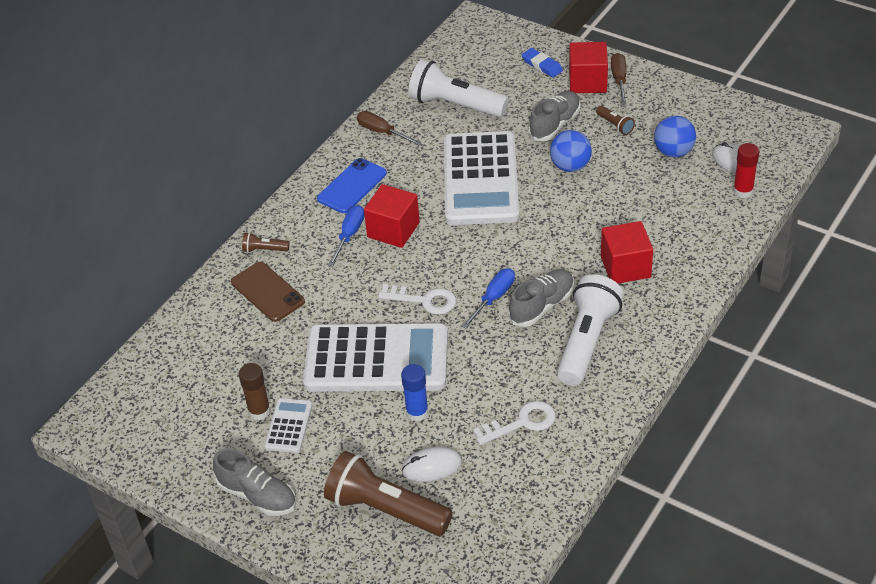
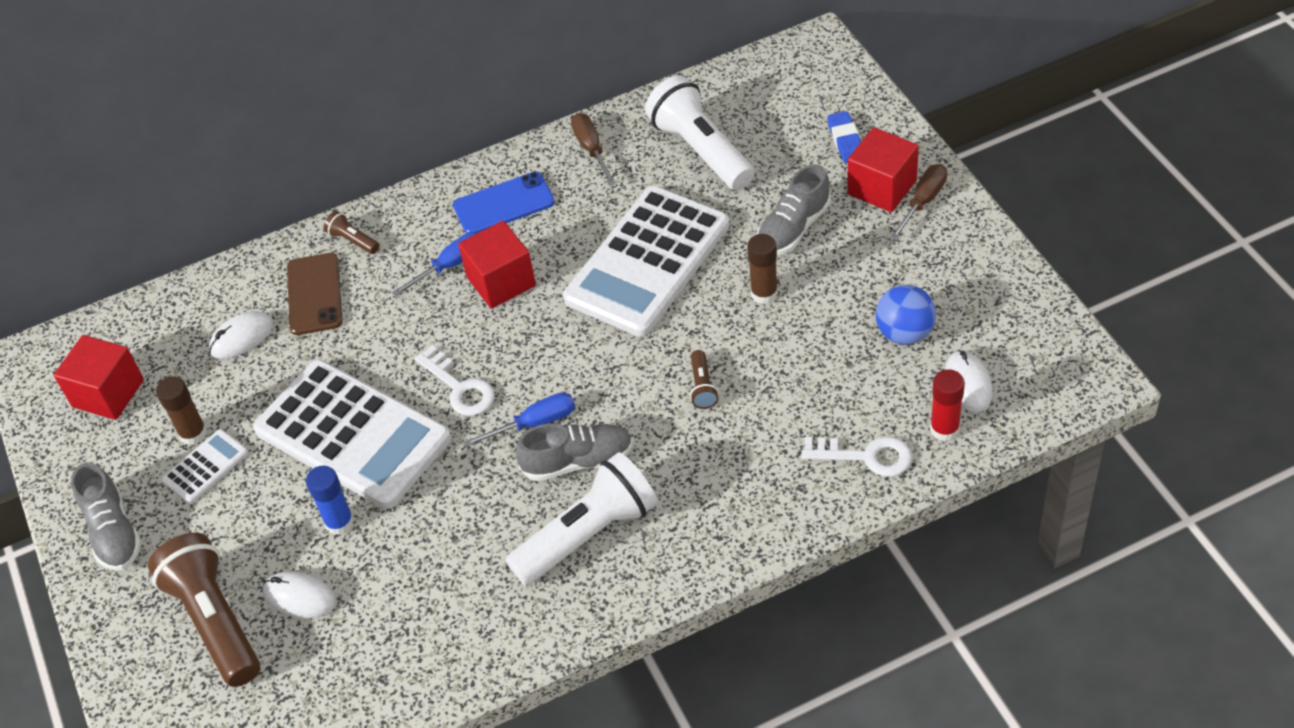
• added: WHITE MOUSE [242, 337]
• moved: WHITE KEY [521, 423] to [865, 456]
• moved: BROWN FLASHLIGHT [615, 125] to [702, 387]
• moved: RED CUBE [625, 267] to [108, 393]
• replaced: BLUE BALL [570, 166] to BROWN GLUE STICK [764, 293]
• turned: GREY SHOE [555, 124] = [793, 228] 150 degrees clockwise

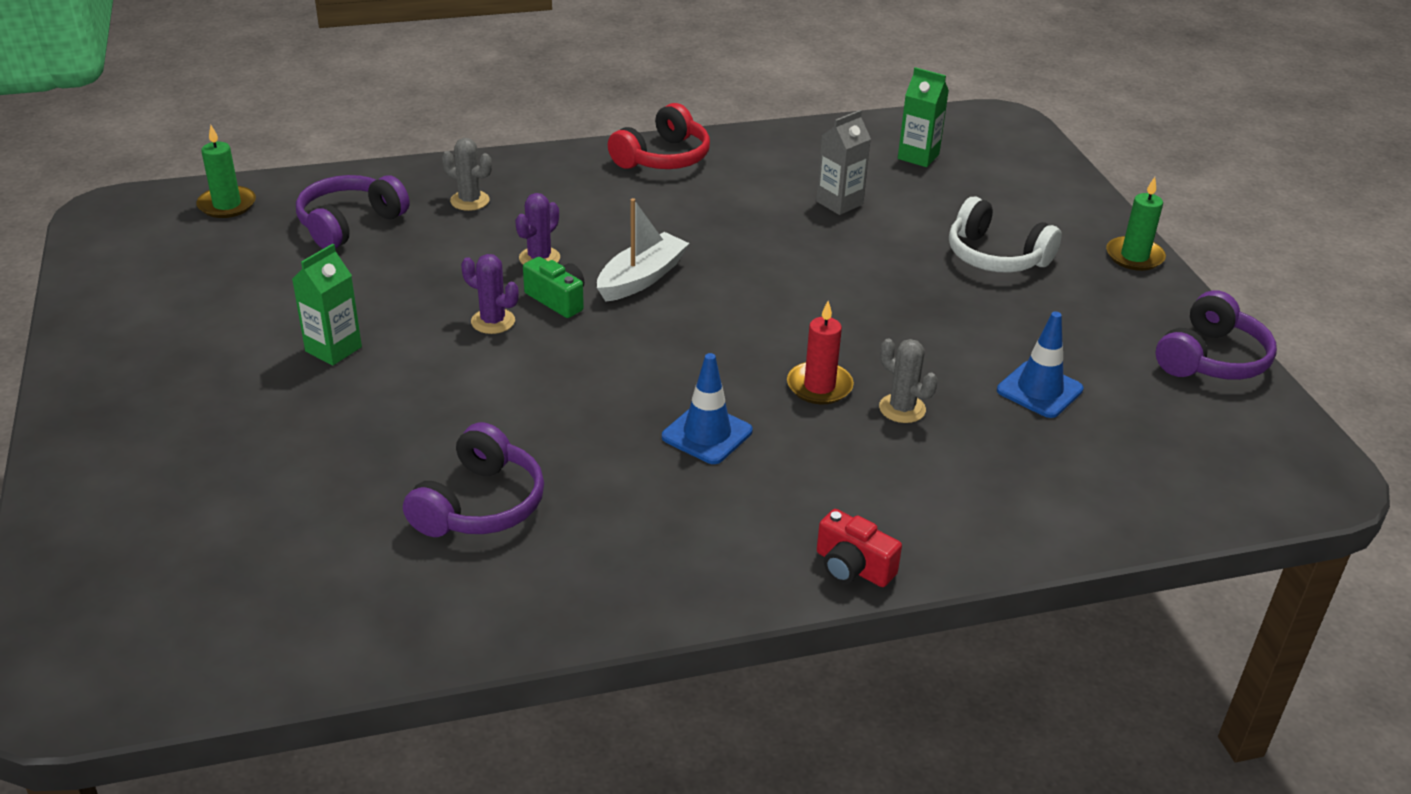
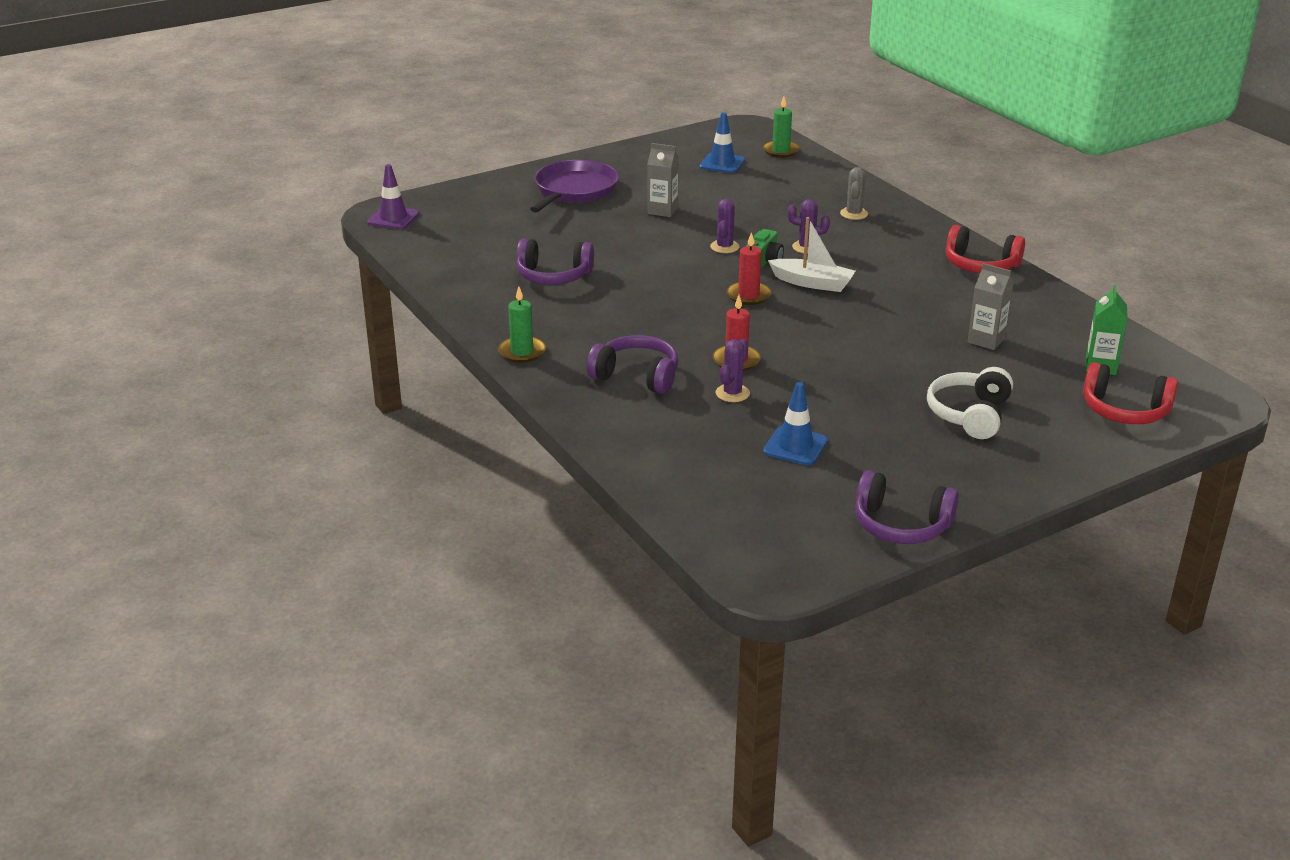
• removed: RED CAMERA [852, 567]
• added: PURPLE TRAFFIC CONE [393, 218]
• added: PURPLE PAN [574, 190]
• added: RED CANDLE [748, 295]
• added: RED HEADPHONES [1124, 411]
• moved: PURPLE HEADPHONES [349, 224] to [636, 376]
• moved: BLUE TRAFFIC CONE [707, 434] to [722, 163]
• moved: GREEN CANDLE [1134, 256] to [522, 352]
• recoloured: GREEN CARTON [333, 349] to GREY CARTON [662, 210]
• recoloured: GREY CACTUS [902, 409] to PURPLE CACTUS [732, 393]

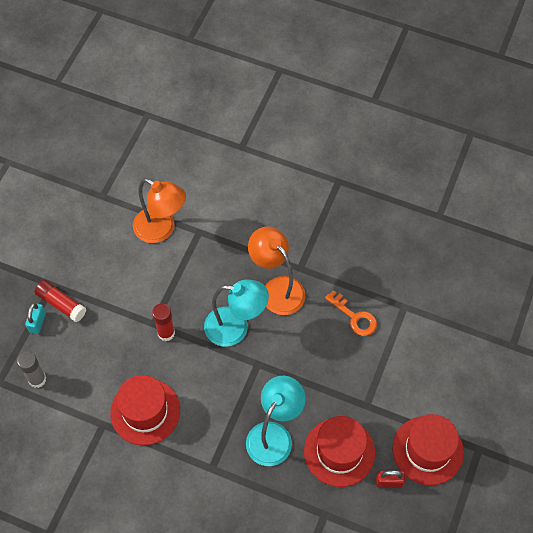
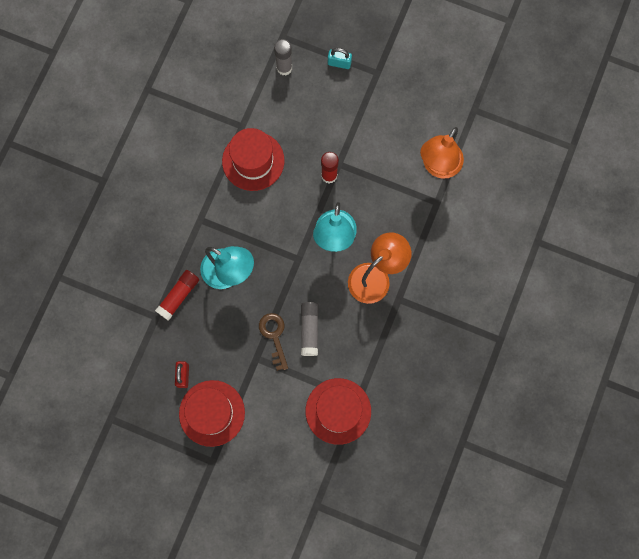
• removed: ORANGE KEY [355, 317]
• added: BROWN KEY [274, 336]
• added: GREY GLUE STICK [309, 329]
• moved: RED GLUE STICK [61, 304] to [179, 296]
• moved: RED HAT [339, 452] to [338, 411]

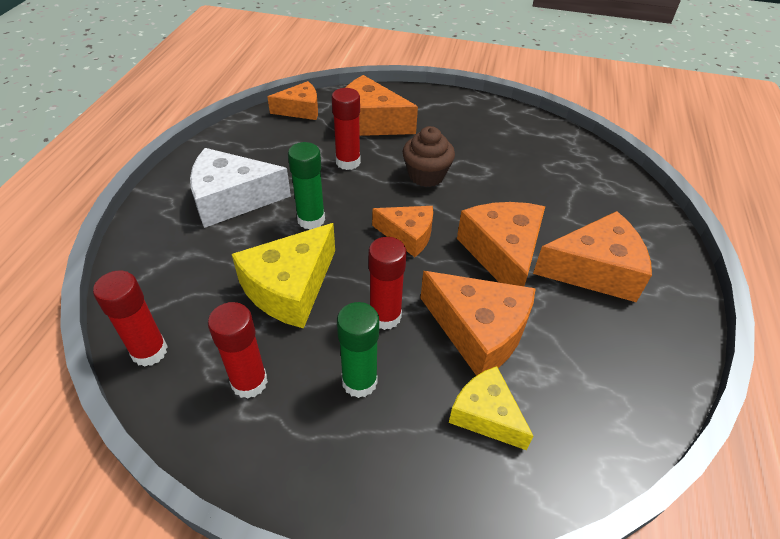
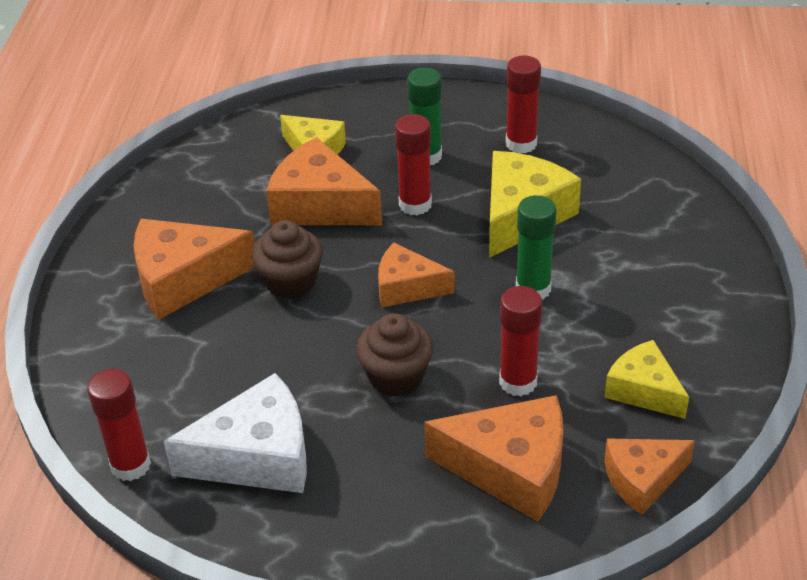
• added: YELLOW CHEESE [643, 390]
• moved: RED GLUE STICK [149, 351] to [130, 465]
• moved: WHITE CHEESE [232, 199] to [257, 456]
• replaced: ORANGE CHEESE [502, 254] to BROWN CUPCAKE [290, 282]

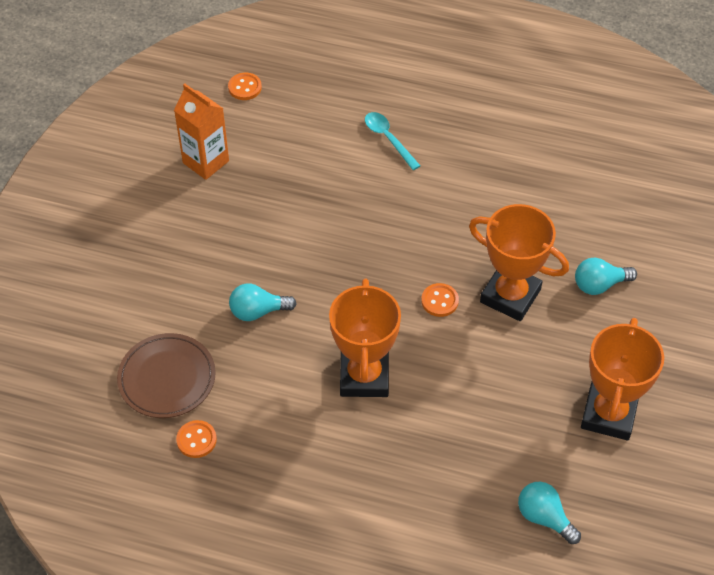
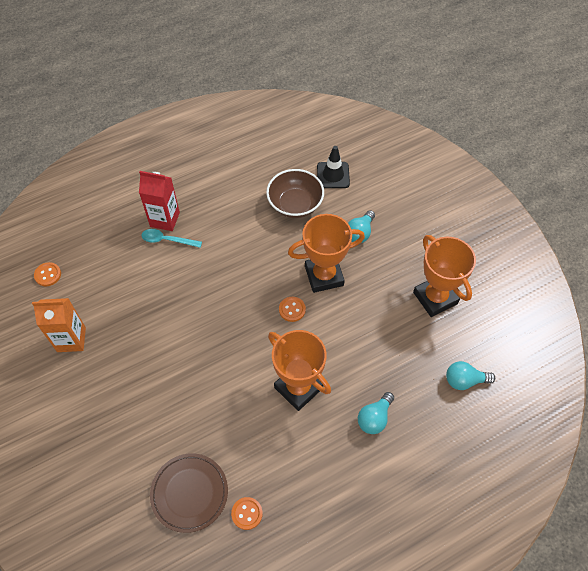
• added: RED CARTON [165, 219]
• added: BROWN BOWL [295, 204]
• added: BLACK TRAFFIC CONE [333, 175]
• moved: TURQUOISE LIGHT BULB [258, 311] to [374, 418]

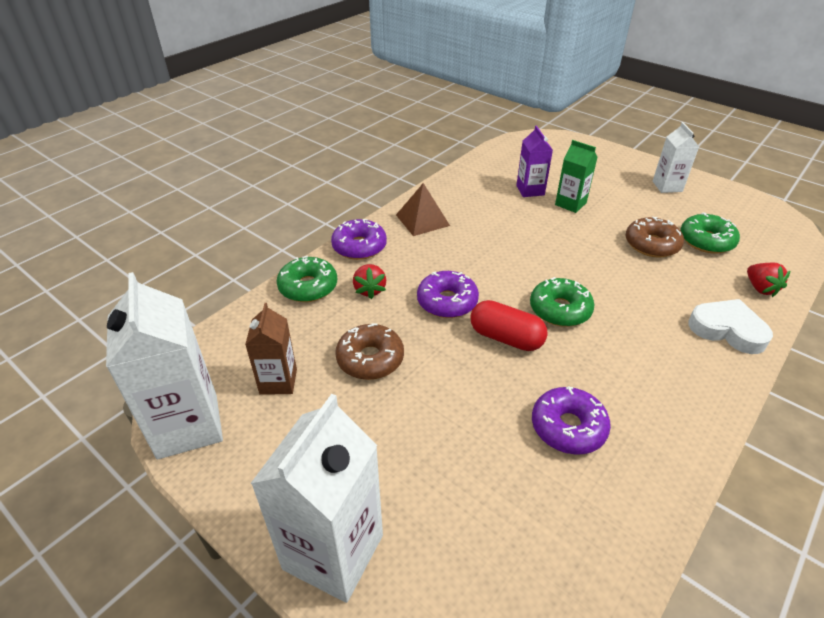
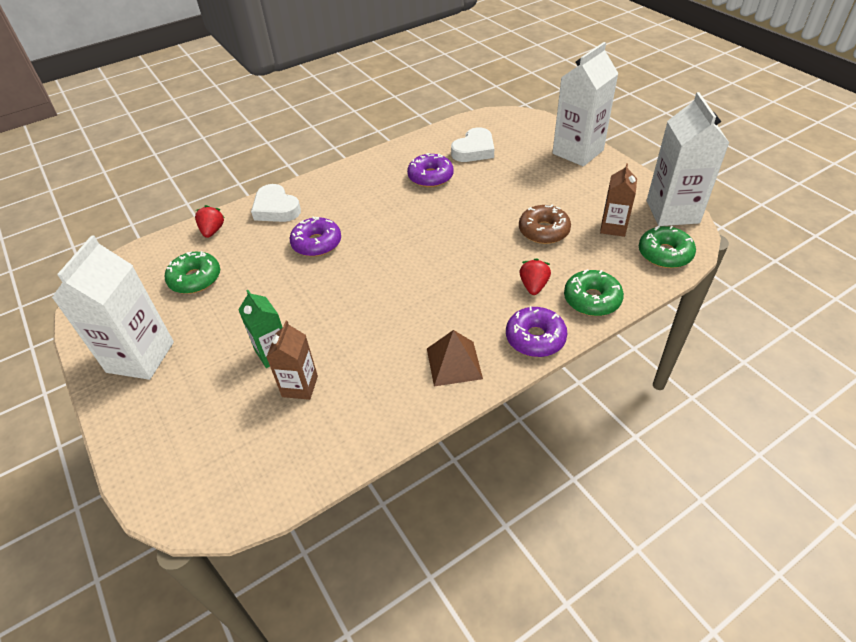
• removed: RED CAPSULE [506, 338]
• removed: BROWN DONUT [651, 244]
• added: WHITE HEART [474, 150]
• moved: PURPLE DONUT [447, 302] to [317, 243]
• moved: GREEN DONUT [560, 310] to [664, 254]
• recoloured: PURPLE CARTON [530, 190] to BROWN CARTON [300, 386]
• resized: WHITE CARTON [667, 186] = [140, 357] x1.77

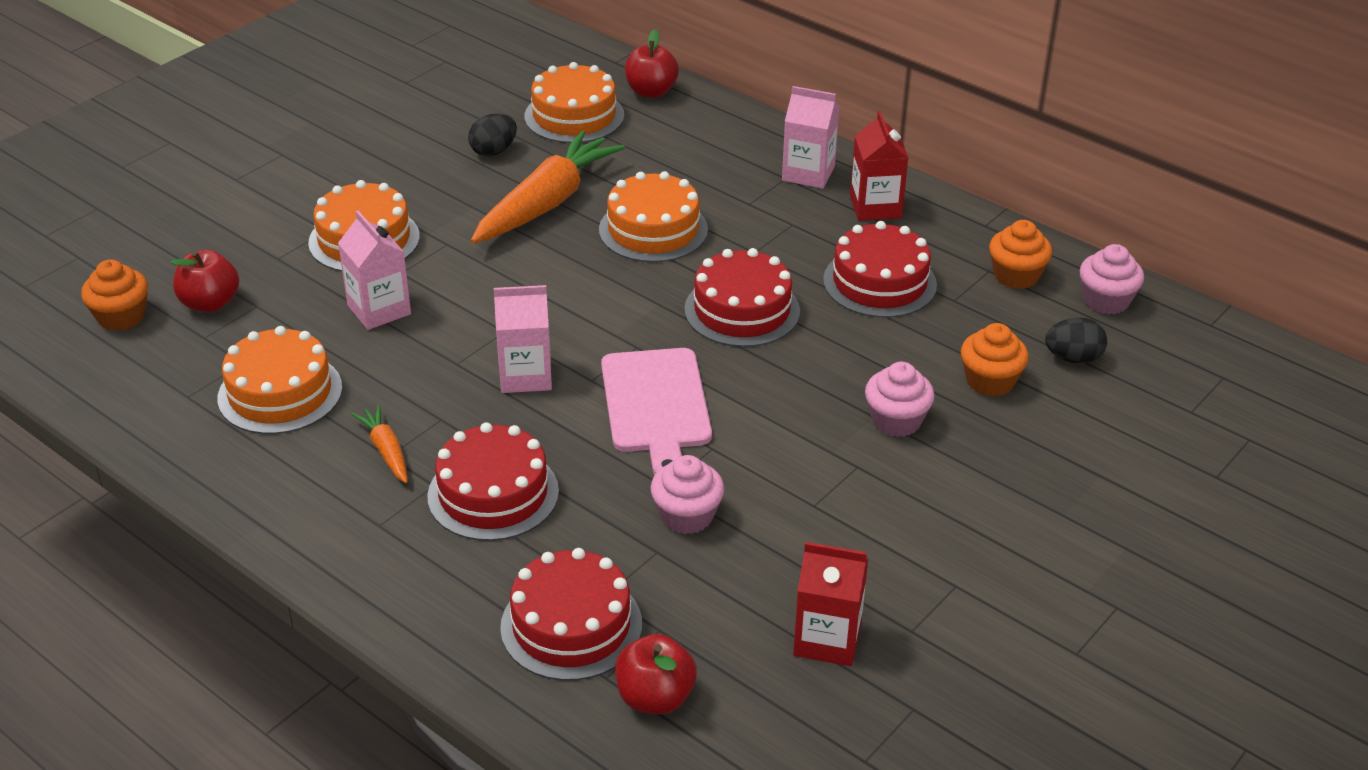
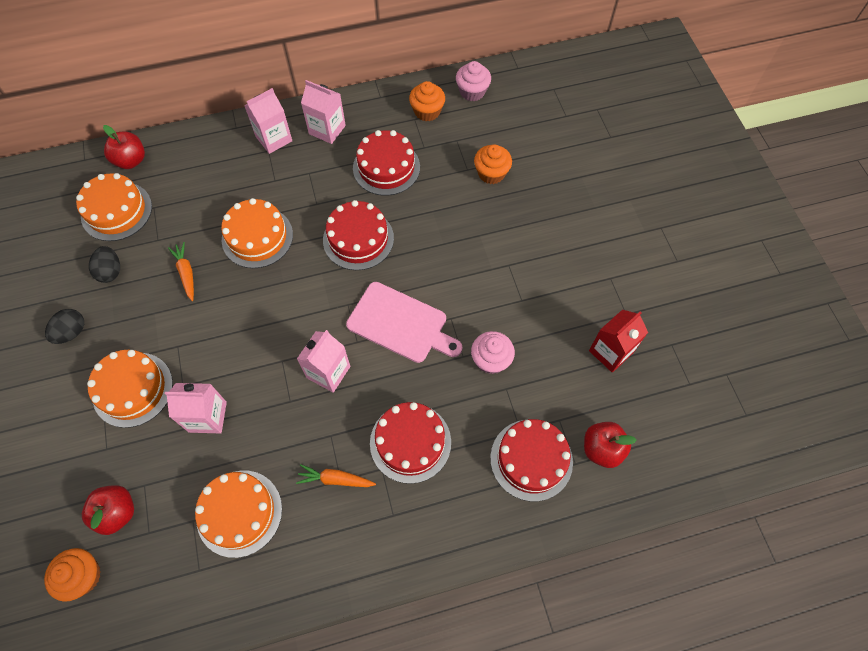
• removed: PINK CUPCAKE [896, 420]
• moved: BLACK EGG [1073, 358] to [72, 332]
• recoloured: RED CARTON [875, 207] to PINK CARTON [327, 129]
• resized: ORANGE CARROT [547, 203] = [186, 273] x0.47

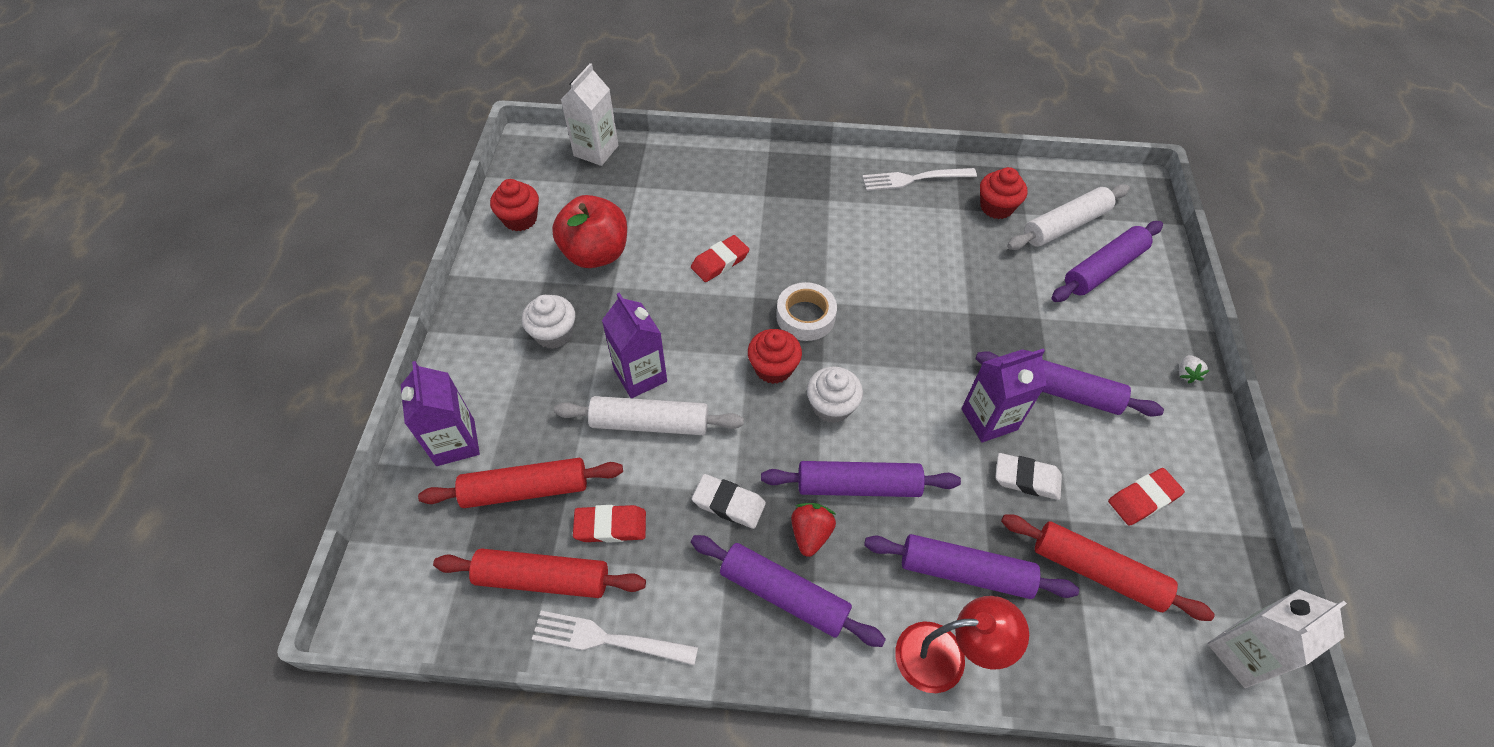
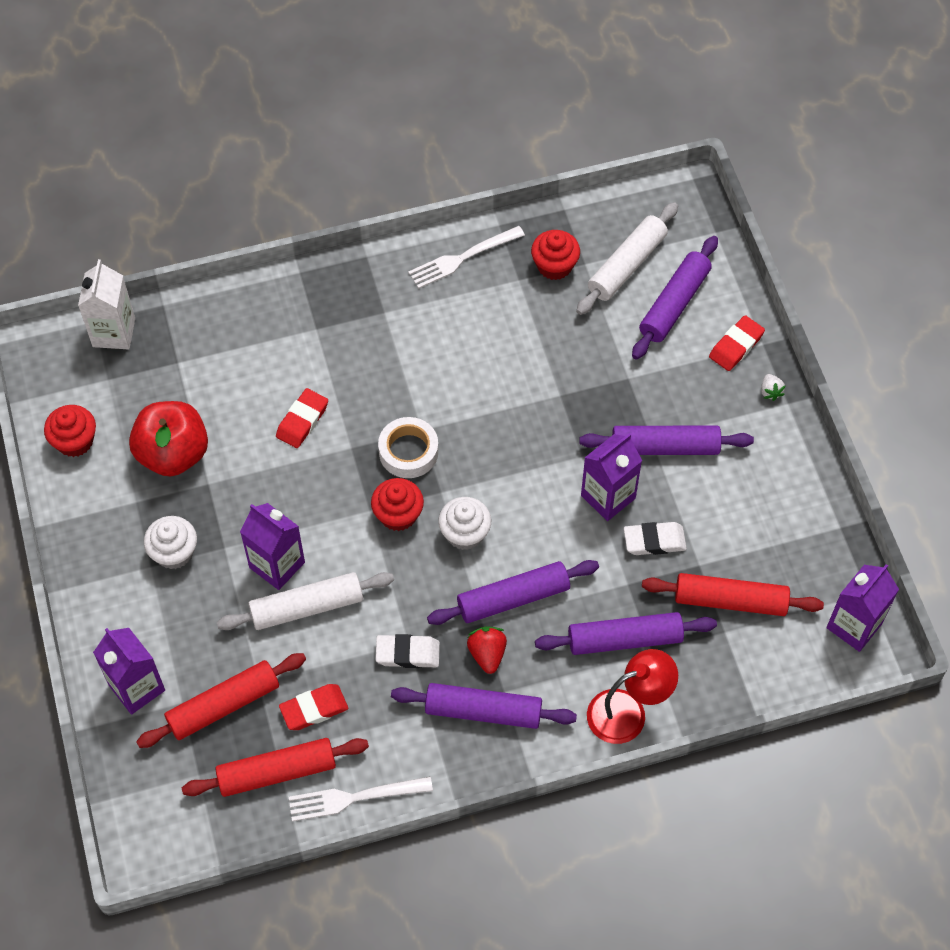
• moved: RED ERASER [1143, 499] to [736, 346]
• recoloured: WHITE CARTON [1242, 653] to PURPLE CARTON [854, 625]

